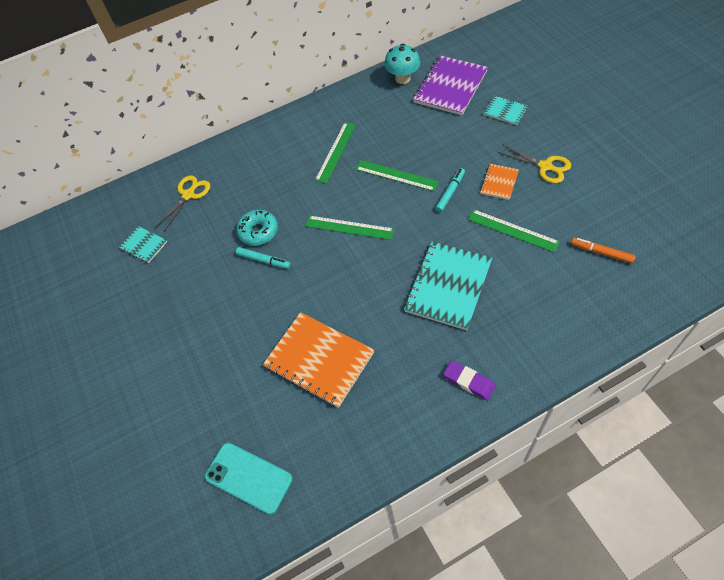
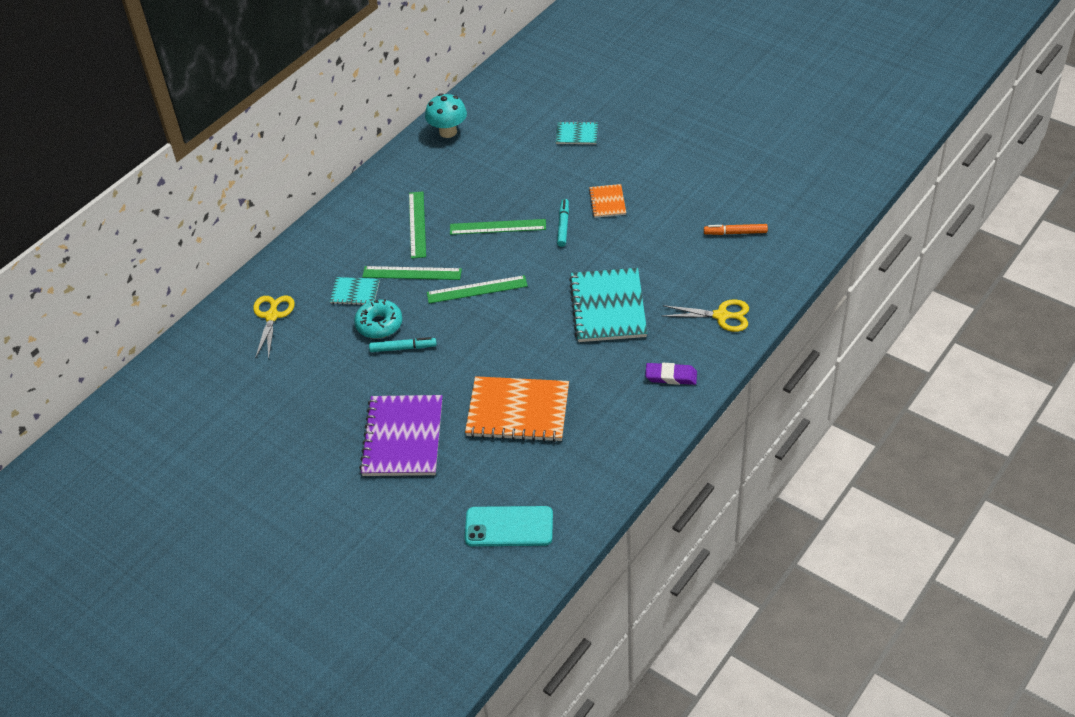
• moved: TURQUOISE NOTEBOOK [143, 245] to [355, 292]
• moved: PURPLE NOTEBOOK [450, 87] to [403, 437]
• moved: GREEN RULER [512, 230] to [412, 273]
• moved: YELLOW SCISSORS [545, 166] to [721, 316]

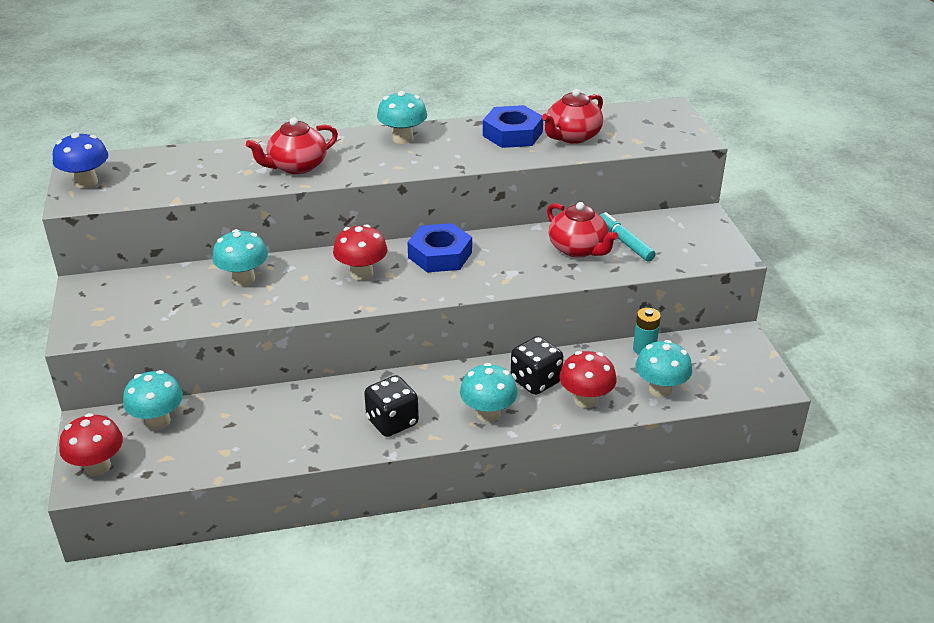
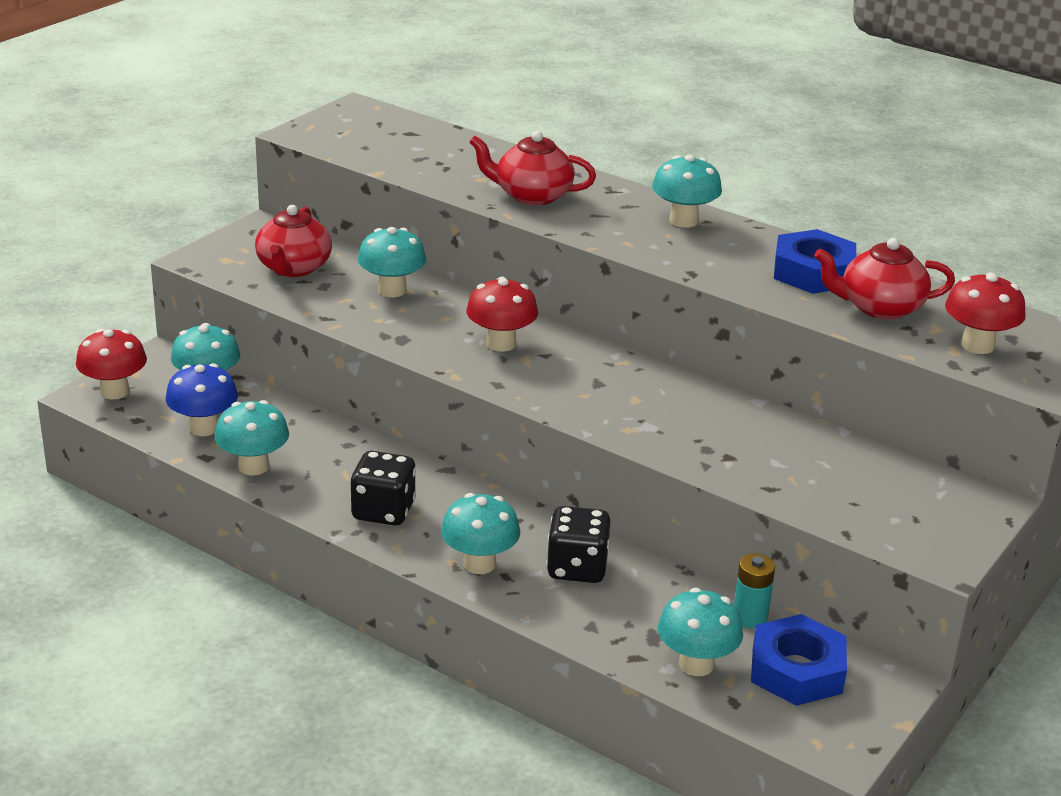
• removed: TURQUOISE MARKER [625, 242]
• added: TURQUOISE MUSHROOM [253, 466]
• moved: BLUE MUSHROOM [86, 182] to [204, 428]
• moved: BLUE NUT [440, 255] to [797, 670]
• moved: RED TEAPOT [578, 249] to [293, 268]
• moved: RED MUSHROOM [585, 400] to [977, 345]

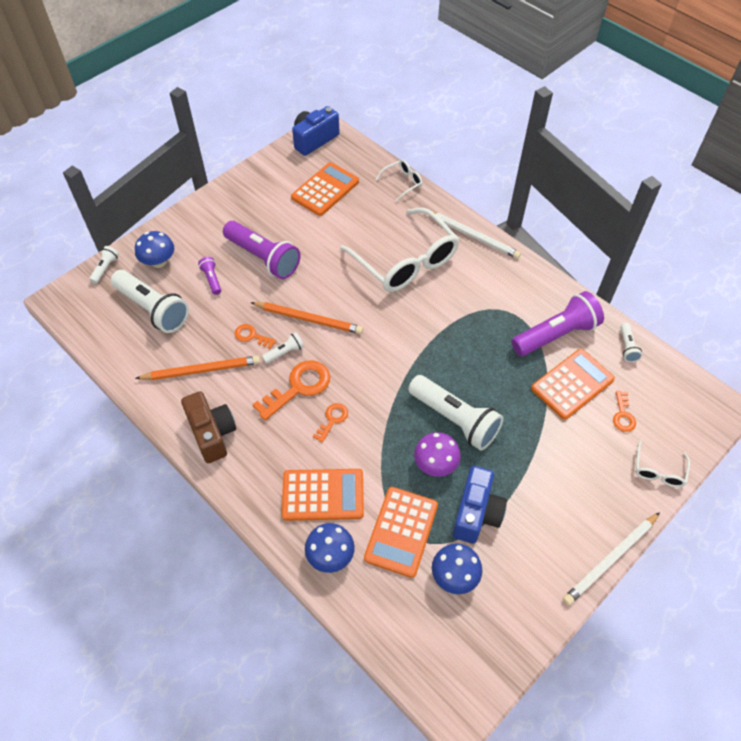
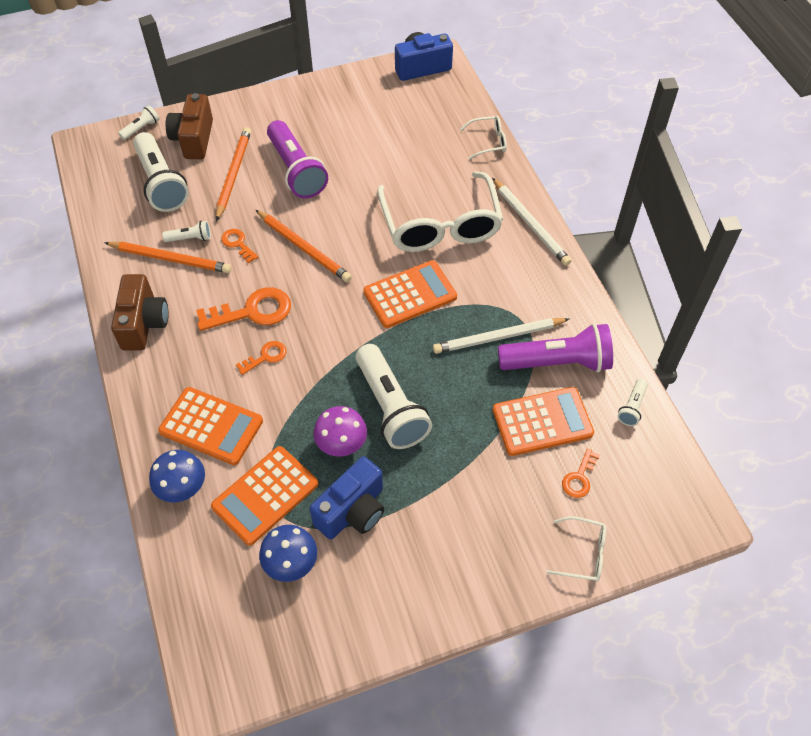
• moved: WHITE FLASHLIGHT [285, 352] to [190, 238]
• moved: ORANGE CALCULATOR [325, 190] to [410, 294]
• moved: WHITE PENCIL [610, 560] to [498, 337]
• replaced: BLUE MUSHROOM [159, 262] to BROWN CAMERA [194, 139]
• replaced: PURPLE FLASHLIGHT [212, 279] to ORANGE PENCIL [233, 174]
• turned: WHITE GLASSES [658, 470] = [582, 553] 120 degrees counterclockwise

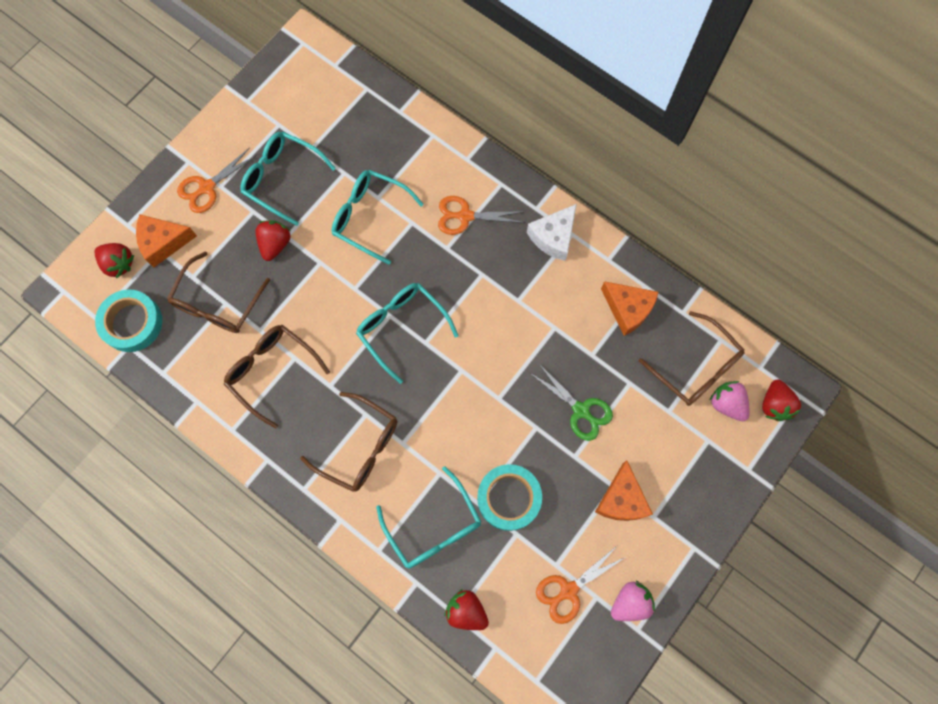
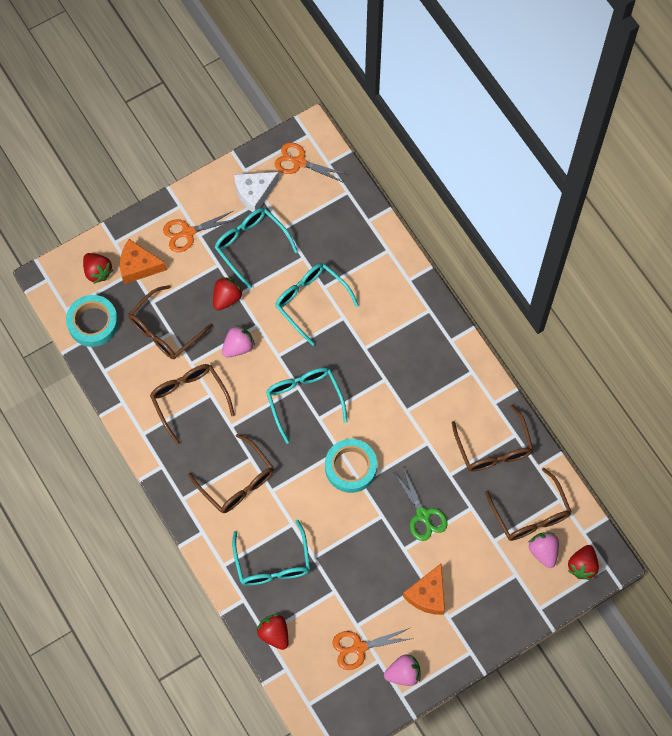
• added: PINK STRAWBERRY [238, 347]
• moved: ORANGE SCISSORS [465, 216] to [299, 162]
• moved: TURQUOISE TAPE [509, 498] to [351, 467]
• moved: WHITE CHEESE [553, 237] to [254, 193]
• replaced: ORANGE CHEESE [628, 309] to BROWN GLASSES [493, 448]

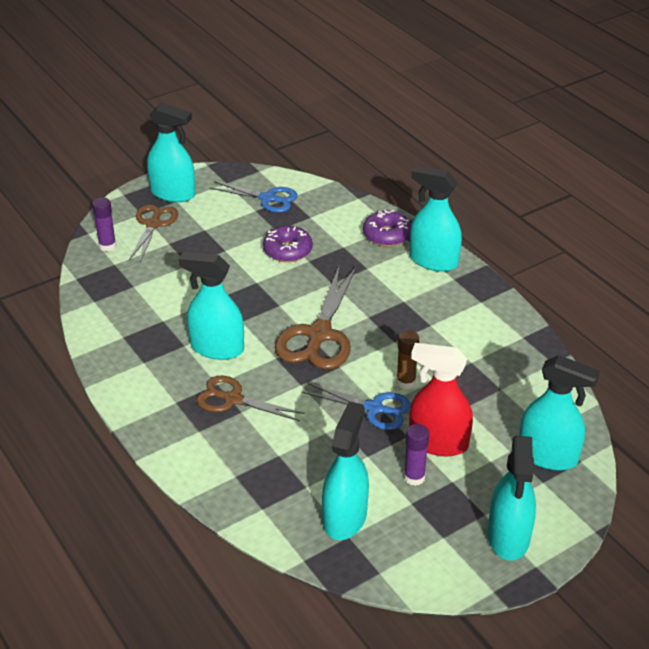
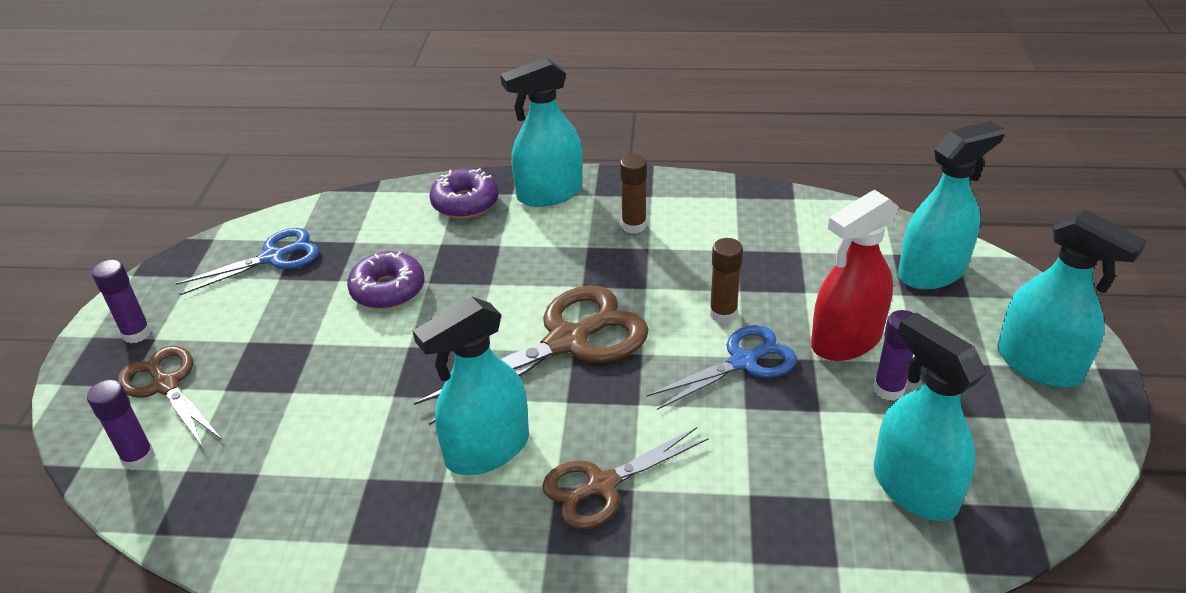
• added: BROWN GLUE STICK [634, 226]
• replaced: TURQUOISE SPRAY BOTTLE [173, 193] to PURPLE GLUE STICK [137, 334]
• turned: BROWN SCISSORS [319, 335] = [568, 342] 90 degrees counterclockwise

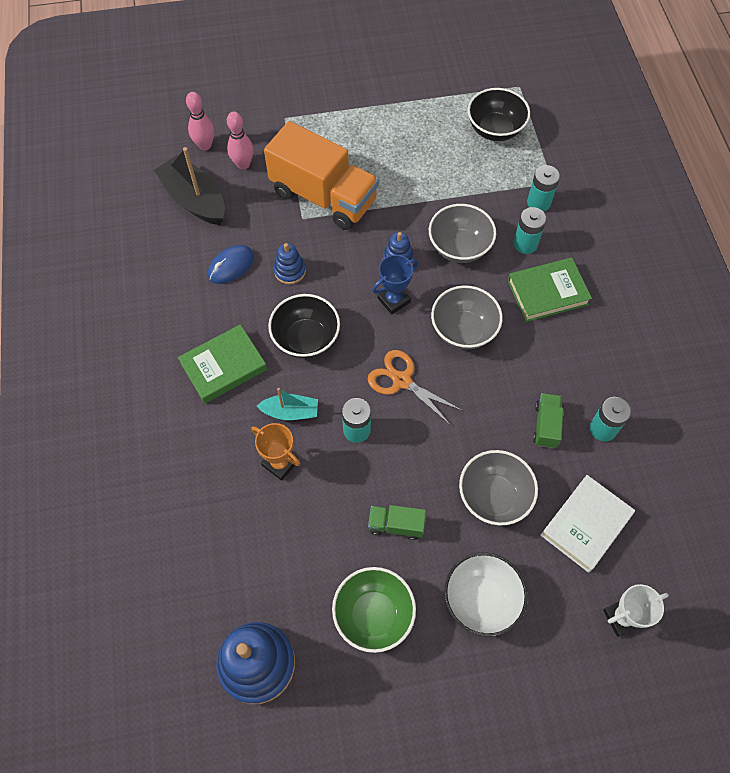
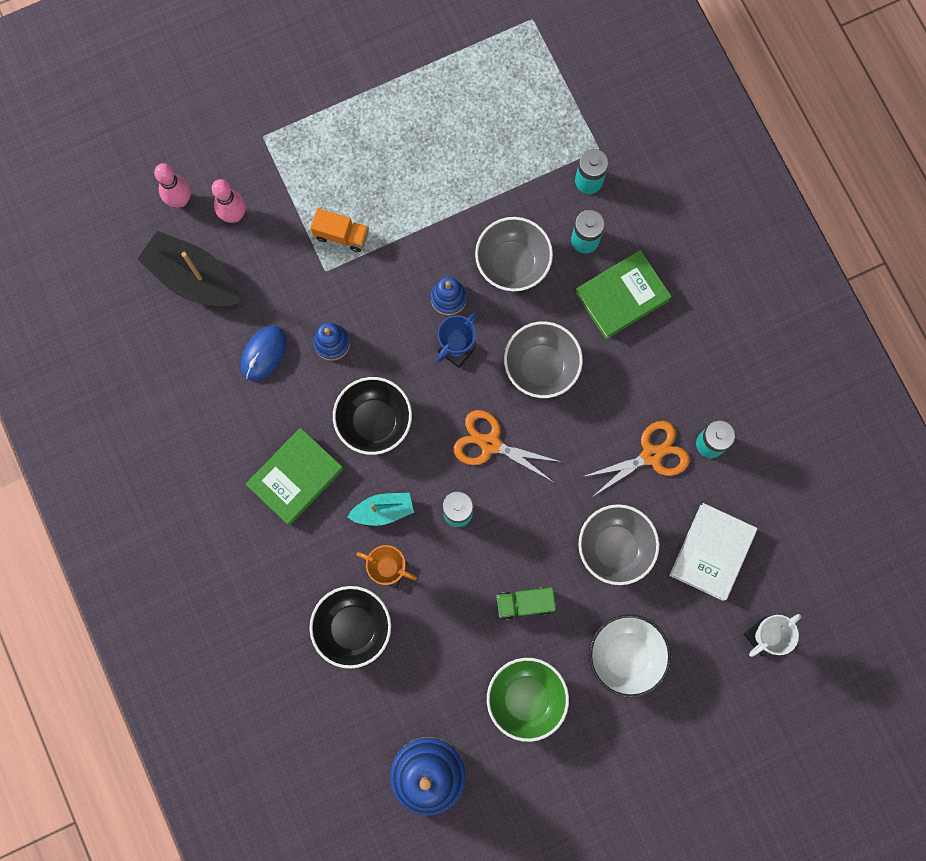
• moved: BLACK BOWL [495, 129] to [353, 628]
• replaced: GREEN TRUCK [546, 425] to ORANGE SCISSORS [651, 455]
• resized: ORANGE TRUCK [324, 196] = [341, 235] x0.43

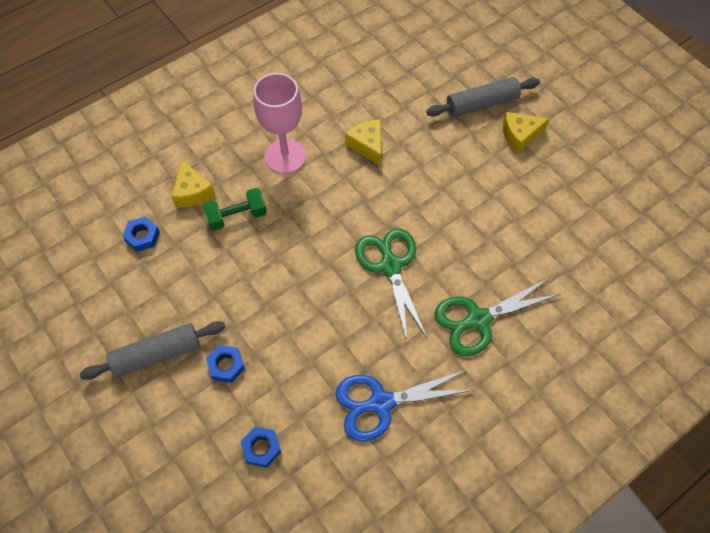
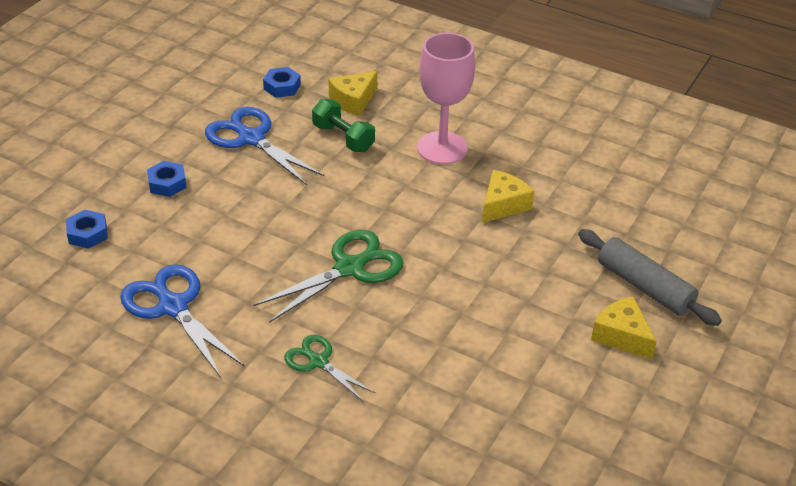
• removed: GREY ROLLING PIN [157, 354]
• added: BLUE SCISSORS [251, 138]
• resized: GREEN SCISSORS [478, 320] = [318, 362] x0.60

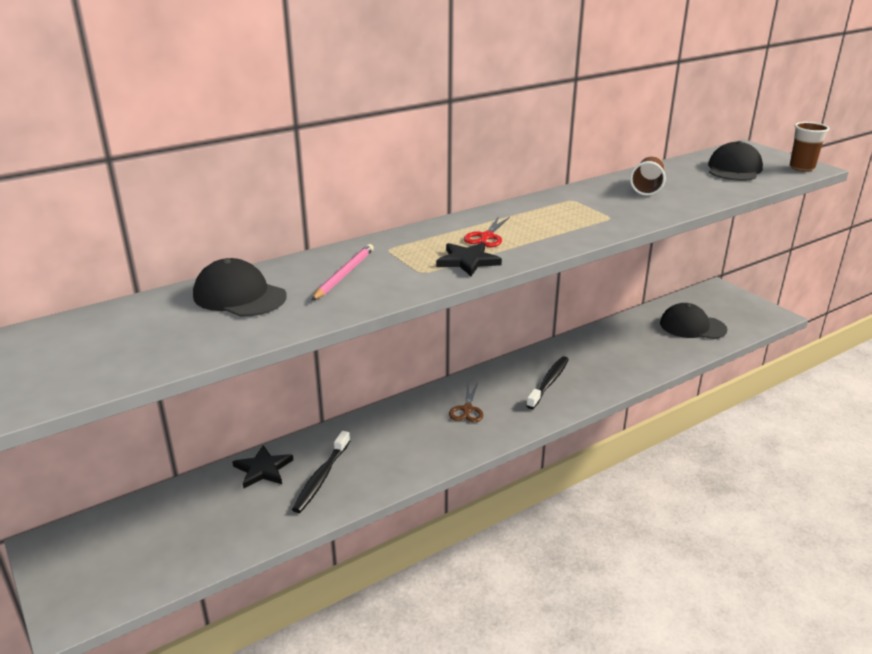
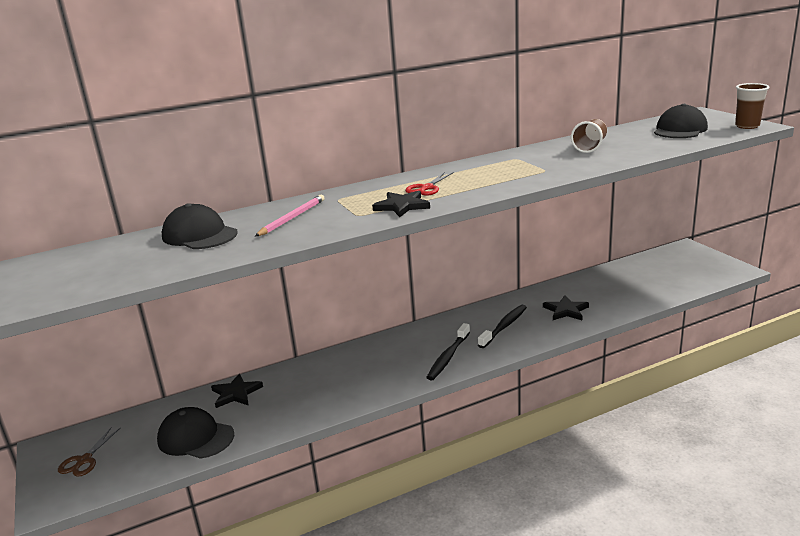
• added: BLACK STAR [566, 310]
• moved: BLACK TOOTHBRUSH [321, 477] to [448, 357]
• moved: BROWN SCISSORS [467, 409] to [84, 460]
• moved: BLACK CAP [692, 326] to [195, 437]

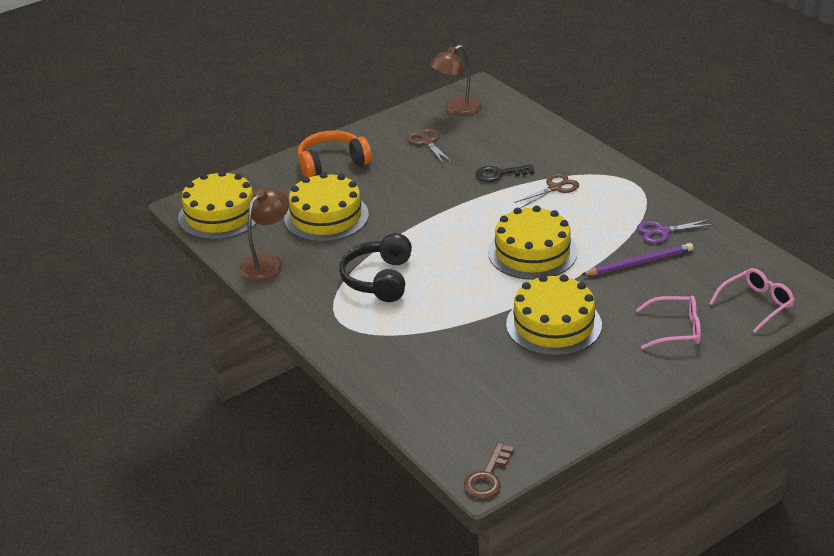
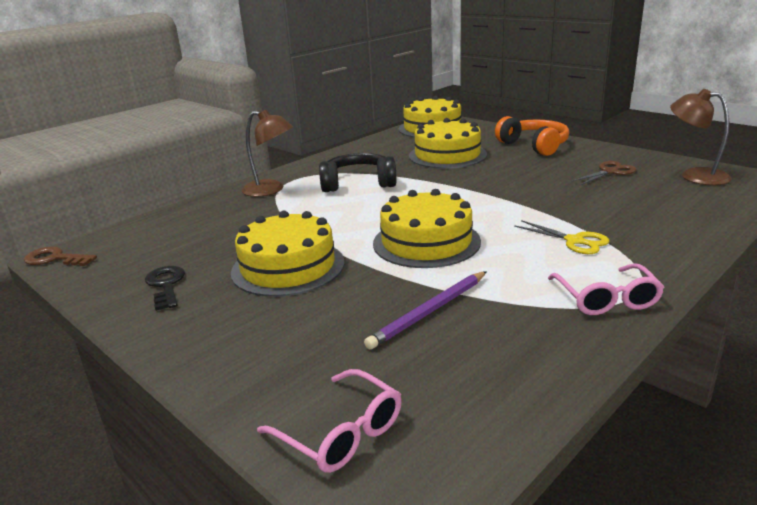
• removed: PURPLE SCISSORS [662, 232]
• moved: BROWN LAMP [267, 262] to [270, 190]
• moved: BLACK KEY [499, 174] to [166, 285]
• moved: PINK GLASSES [676, 330] to [606, 299]
• recoloured: BROWN SCISSORS [554, 188] to YELLOW SCISSORS [574, 241]
• turned: PURPLE PENCIL [639, 262] = [429, 312] 75 degrees clockwise

